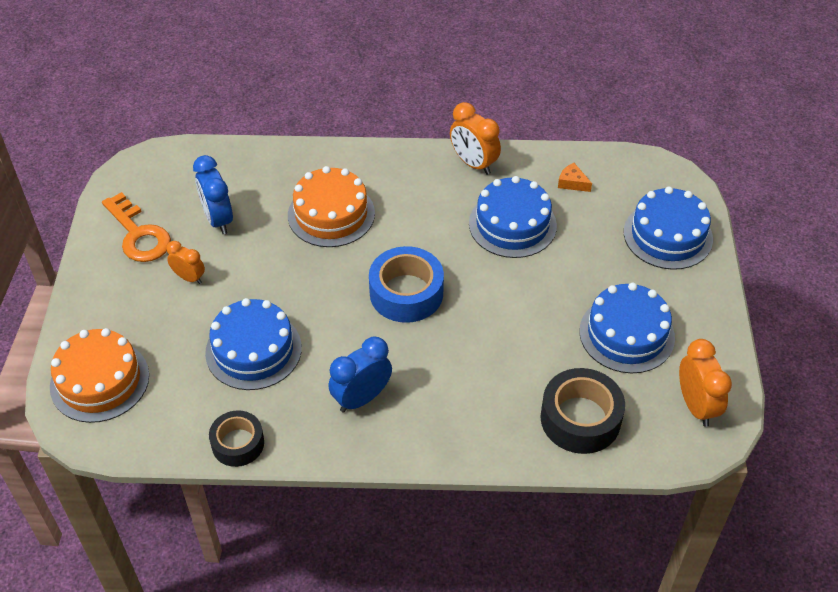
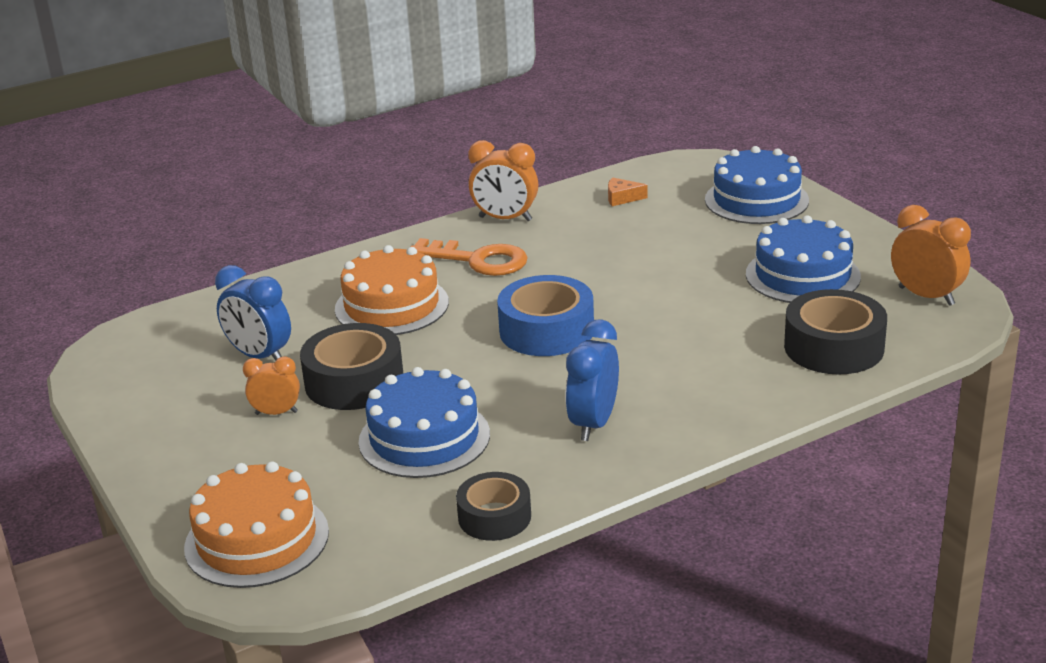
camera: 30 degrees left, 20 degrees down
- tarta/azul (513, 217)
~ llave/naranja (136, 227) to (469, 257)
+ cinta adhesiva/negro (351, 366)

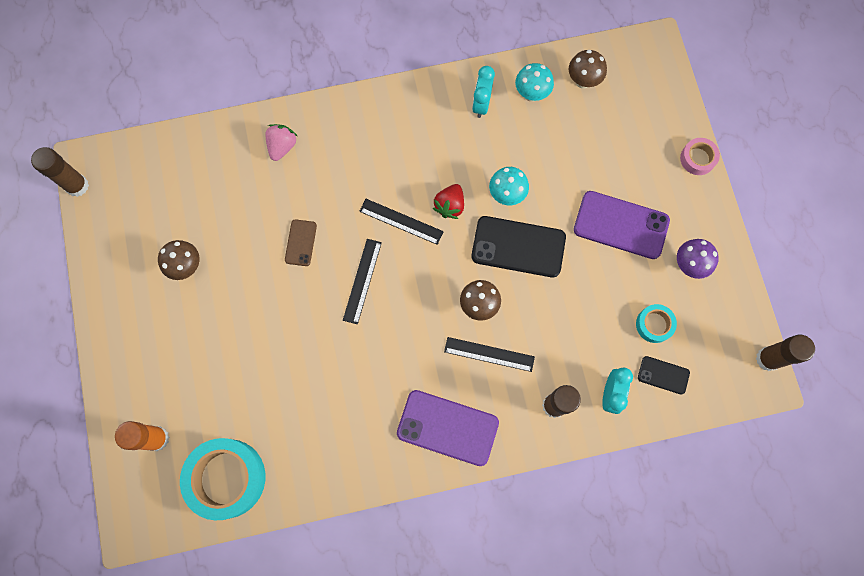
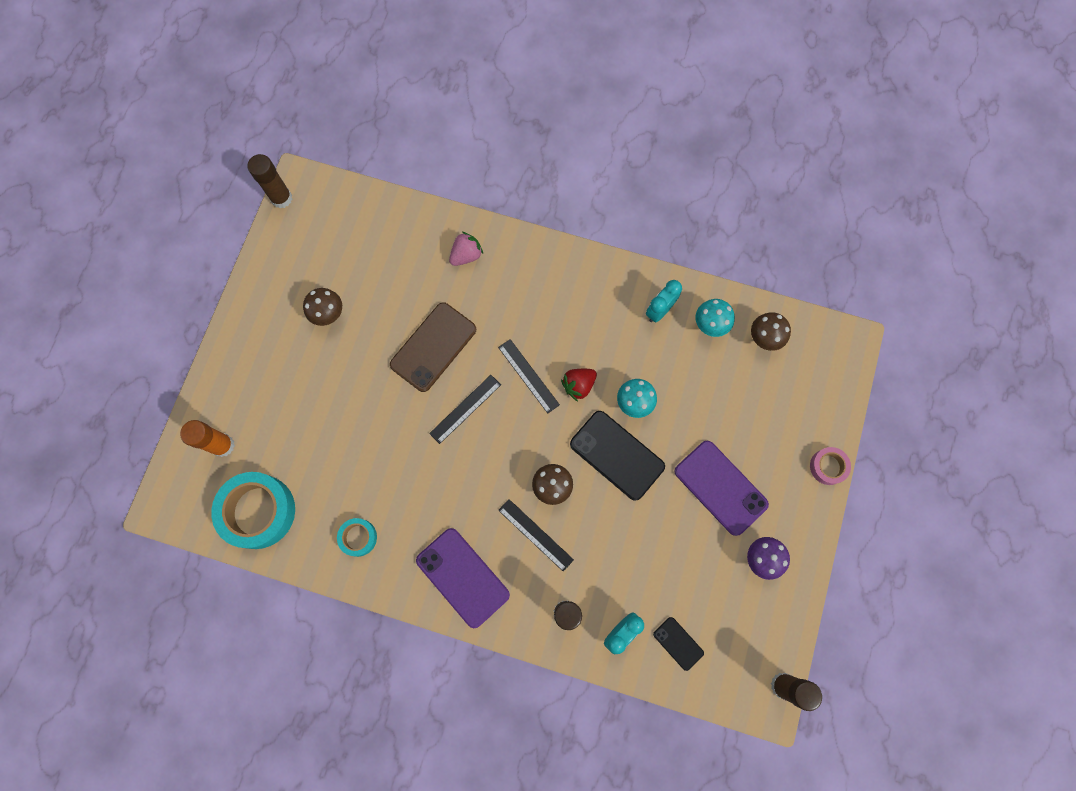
camera: 30 degrees right, 0 degrees up
~ móvil/marrón (301, 242) = (433, 347) x1.93
~ cinta adhesiva/turquesa (656, 323) to (357, 537)

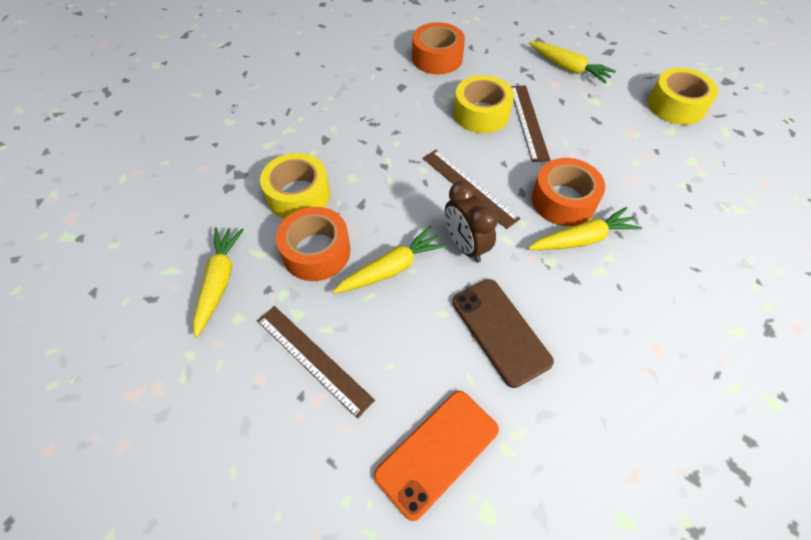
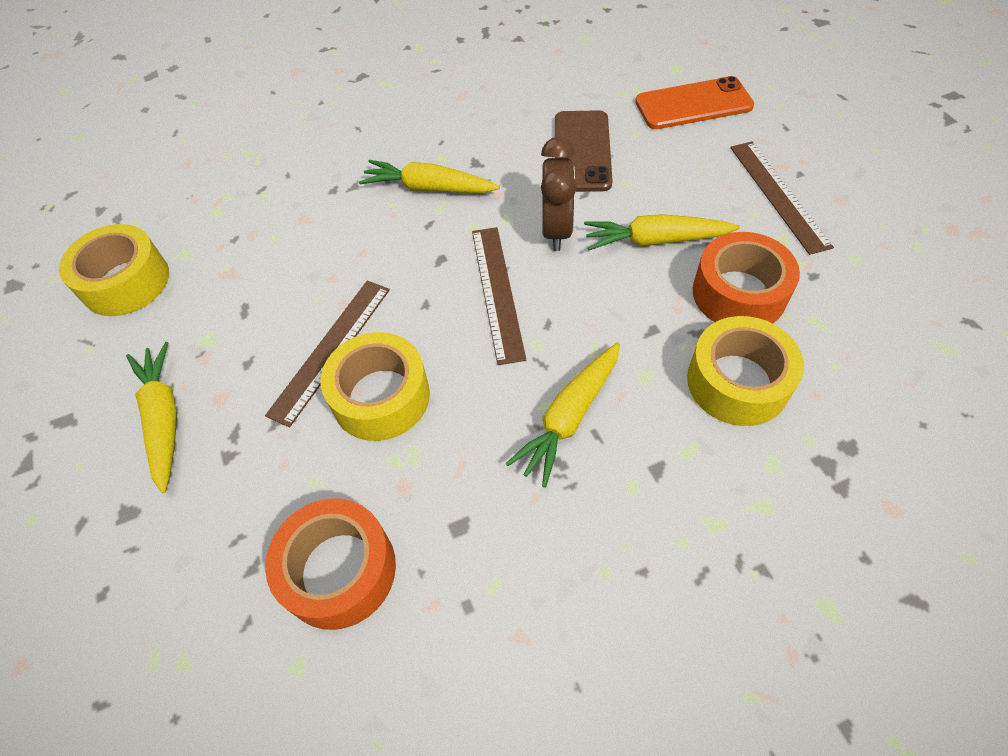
camera: 145 degrees left, 0 degrees up
- cinta adhesiva/naranja (568, 192)
~ zanahoria/amarillo (218, 282) to (562, 414)

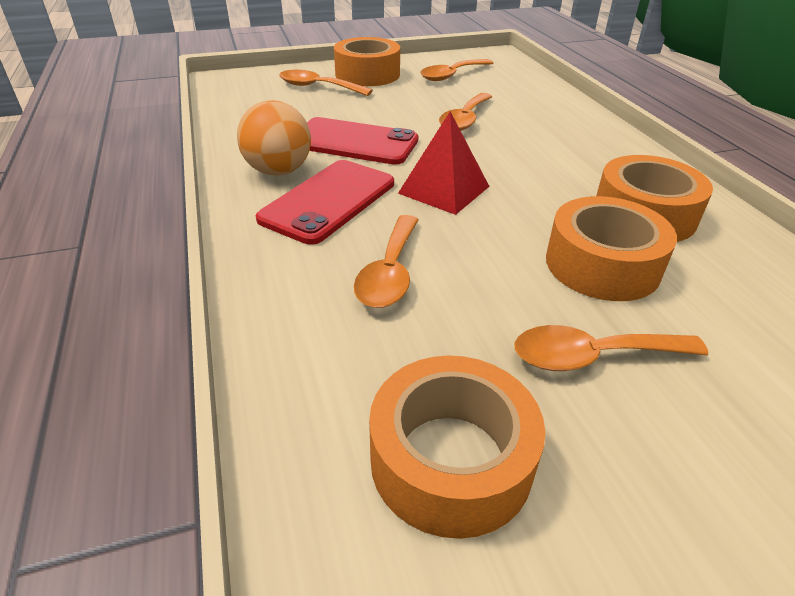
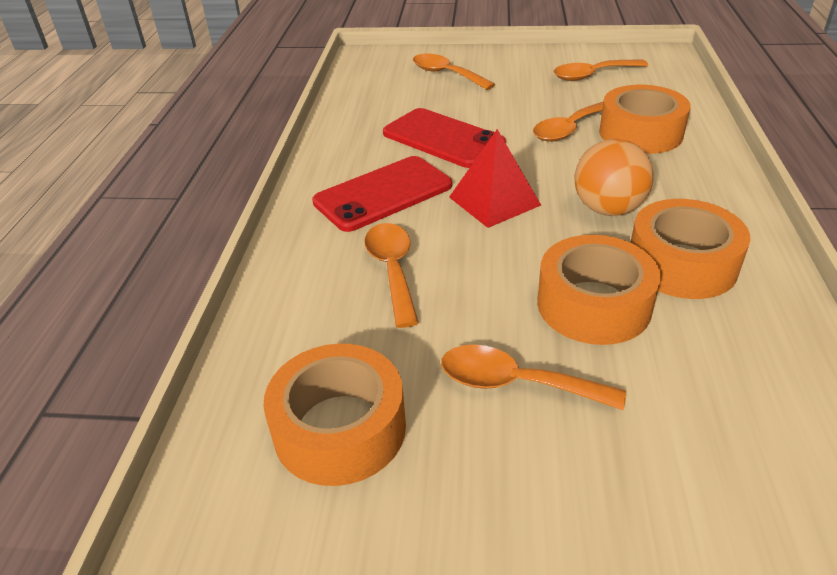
camera: 25 degrees right, 0 degrees up
~ cinta adhesiva/naranja (367, 61) to (645, 119)
~ pelota/naranja (274, 138) to (614, 177)
~ cuchara/naranja (386, 261) = (392, 275) 135 degrees clockwise

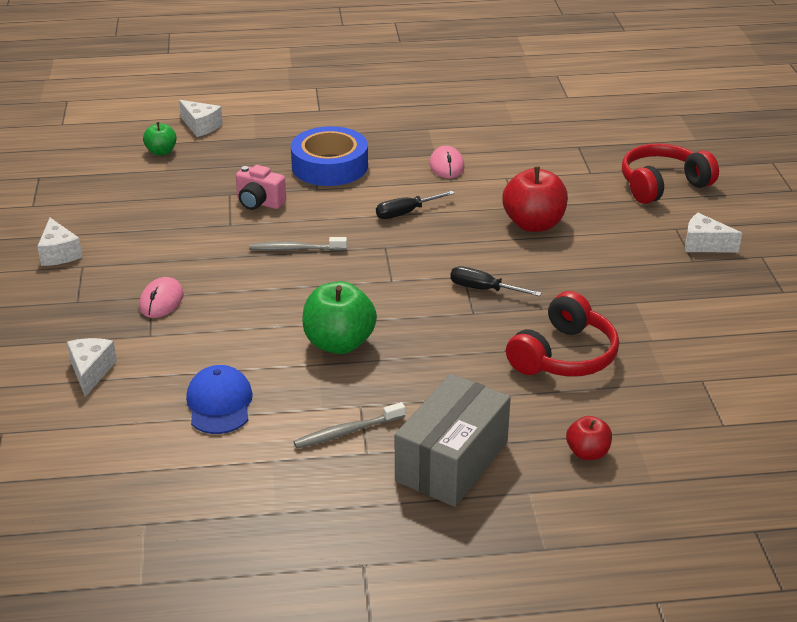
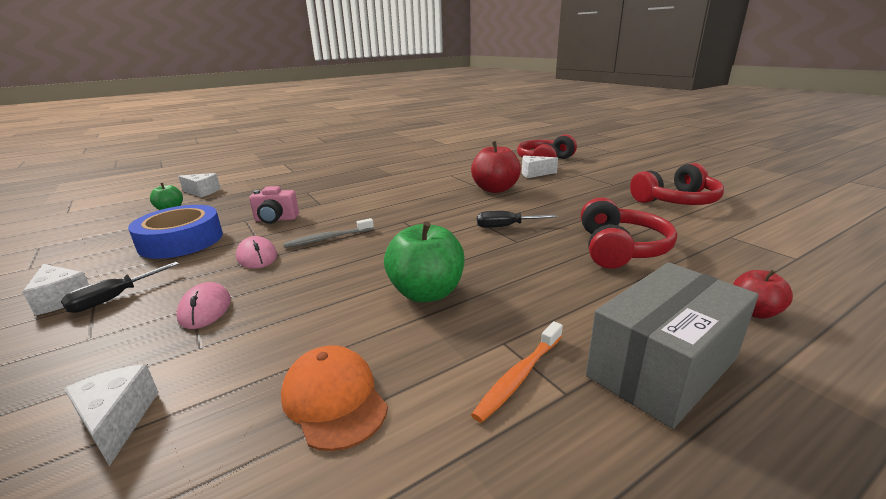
camera: 25 degrees left, 10 degrees down
~ cinta adhesiva/azul (329, 156) to (175, 232)
~ ratón/rosa (447, 162) to (256, 252)
~ destornillador/negro (415, 205) to (120, 287)
~ queso/blanco (713, 232) to (540, 167)
~ gorra/azul (219, 399) to gorra/naranja (334, 398)
~ caja/gris (453, 440) = (672, 345) 45 degrees clockwise
~ cepillo de dientes/gris (349, 425) to cepillo de dientes/naranja (517, 372)
+ auriculares/rojo (677, 184)

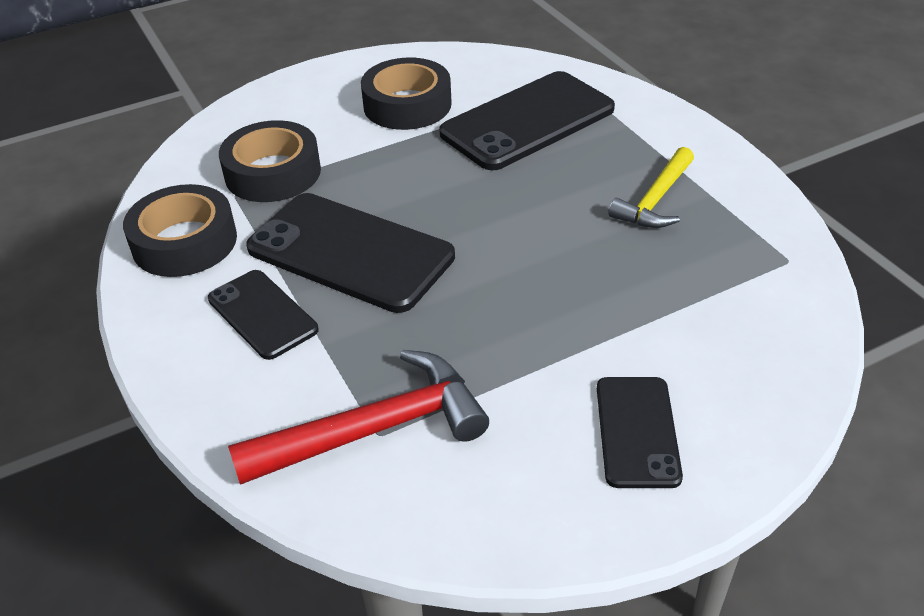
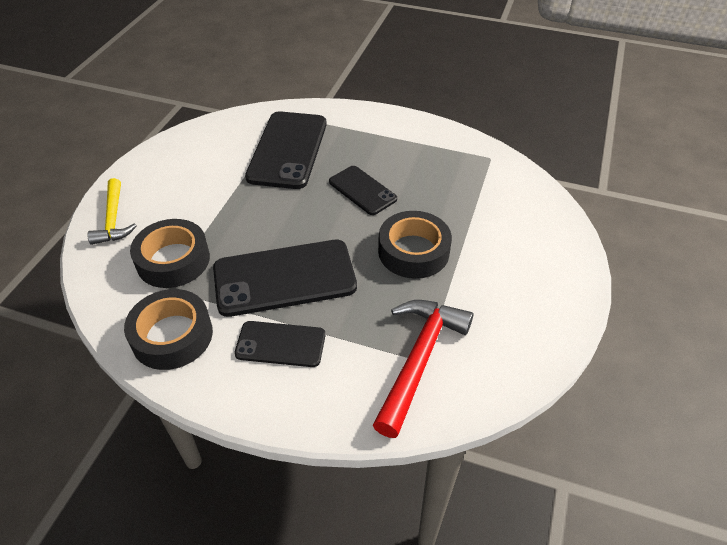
camera: 45 degrees left, 5 degrees up
~ cinta adhesiva/negro (406, 94) to (415, 245)
~ martillo/amarillo (651, 187) to (112, 211)
~ móvil/negro (640, 432) to (363, 190)

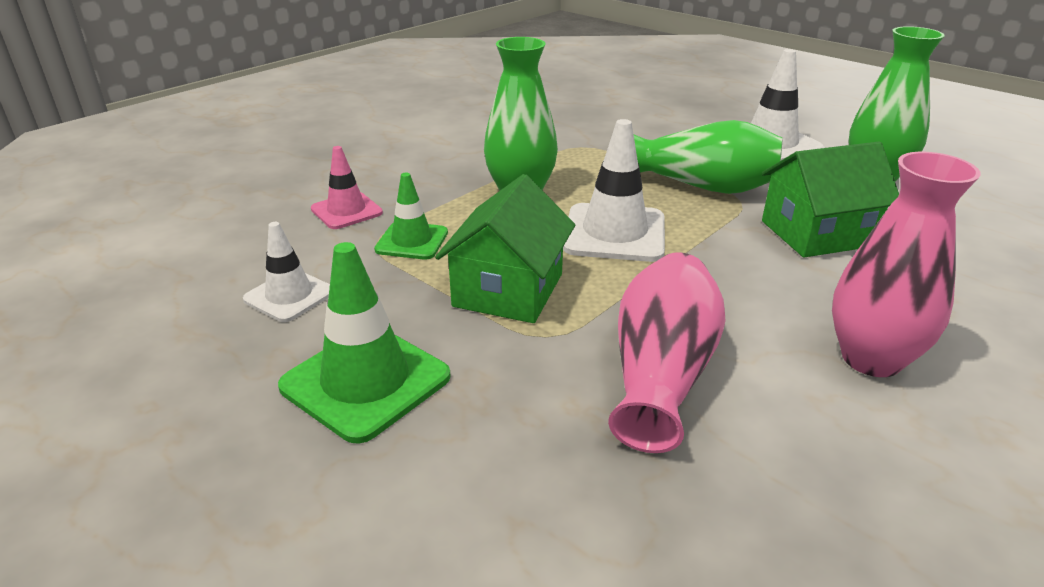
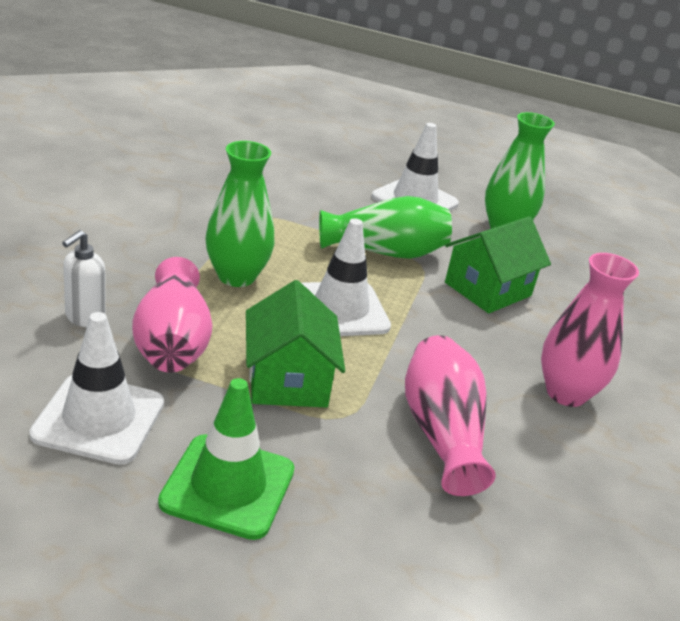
camera: 30 degrees left, 0 degrees up
~ cono de tráfico/rosa (347, 187) to dispensador de jabón/blanco (84, 278)
~ cono de tráfico/verde (411, 216) to florero/rosa (172, 315)
~ cono de tráfico/blanco (286, 272) = (97, 388) x1.62

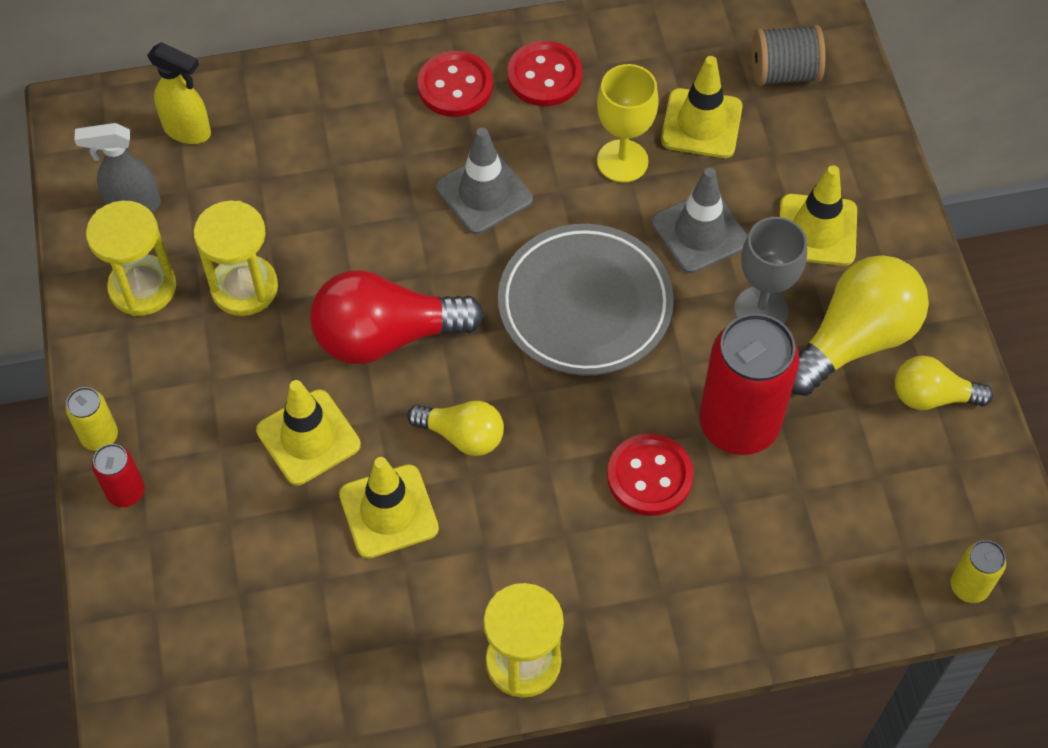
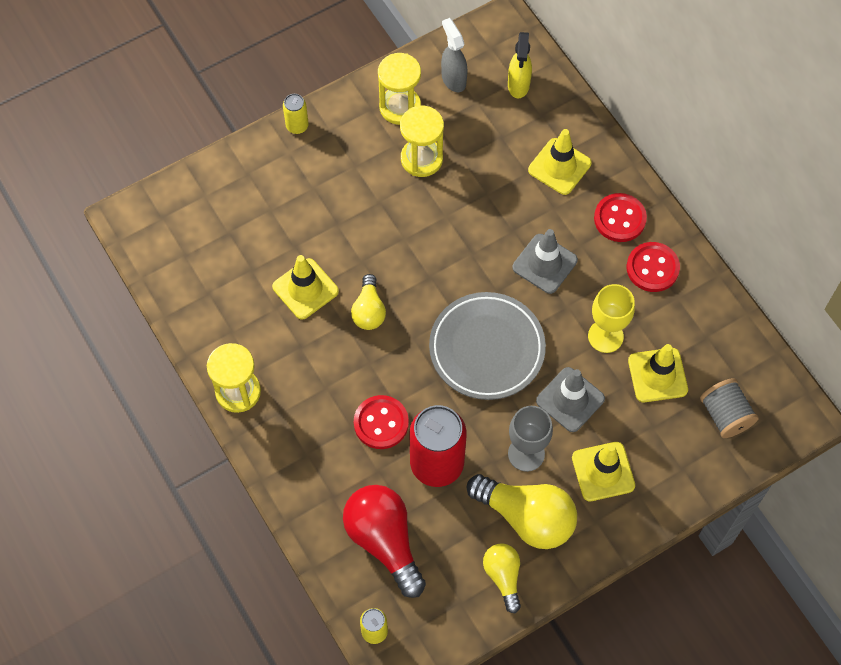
camera: 70 degrees right, 5 degrees up
~ bombilla/rojo (397, 317) to (384, 541)
~ cono de tráfico/amarillo (308, 432) to (560, 162)
- lata/rojo (118, 475)

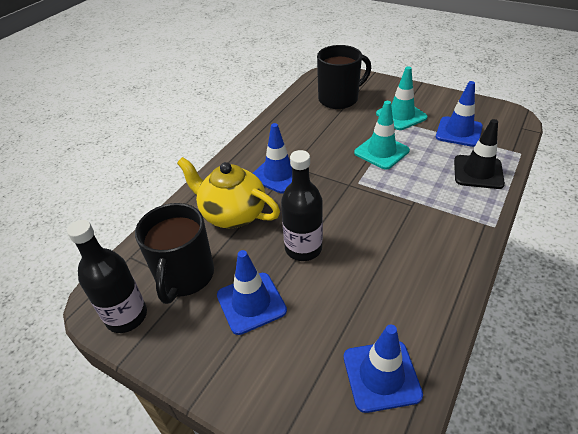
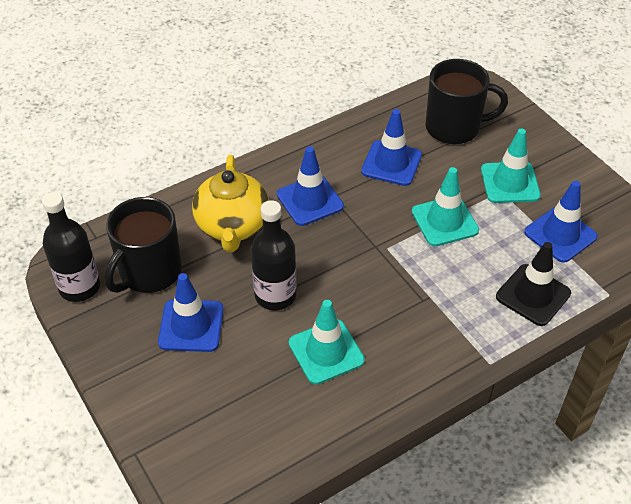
camera: 25 degrees right, 5 degrees up
~ tetera/amarillo (228, 192) = (230, 203) 150 degrees counterclockwise
~ cono de tráfico/azul (383, 368) to (391, 147)
+ cono de tráfico/turquesa (327, 342)

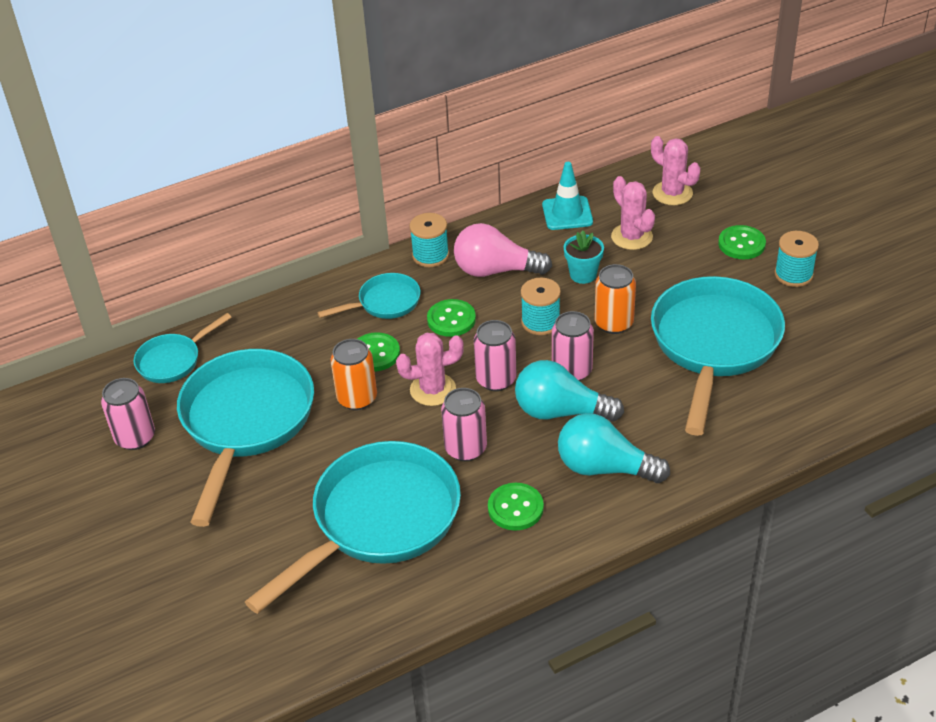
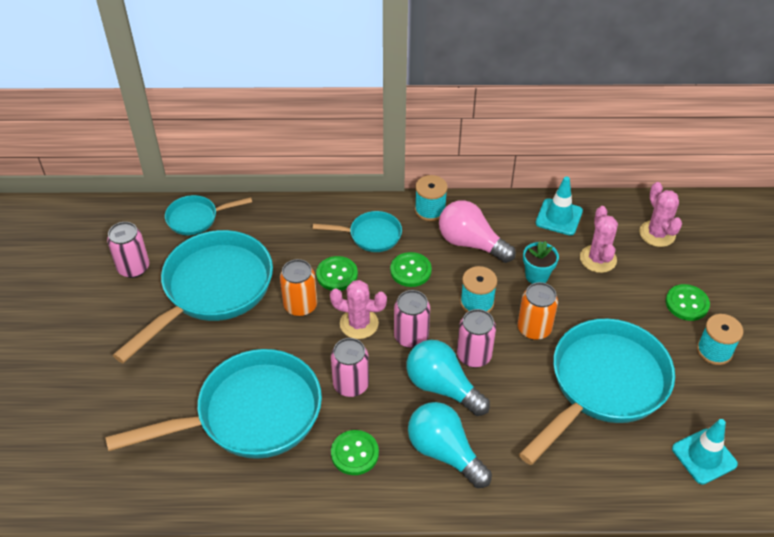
camera: 25 degrees right, 5 degrees up
+ cono de tráfico/turquesa (705, 451)

